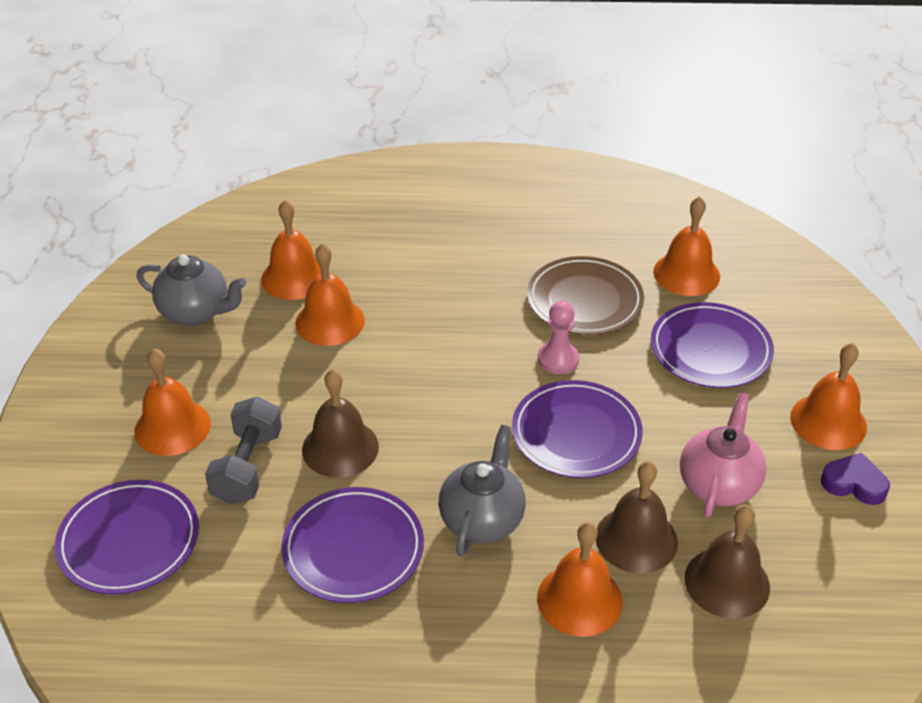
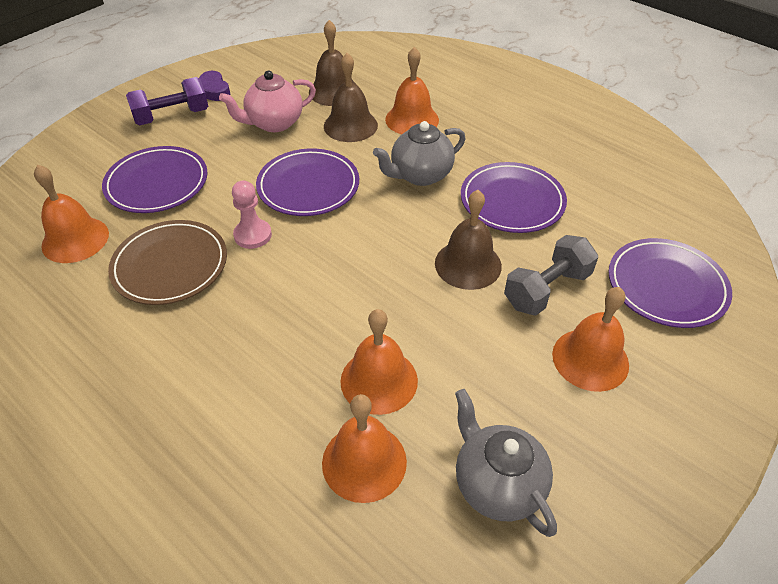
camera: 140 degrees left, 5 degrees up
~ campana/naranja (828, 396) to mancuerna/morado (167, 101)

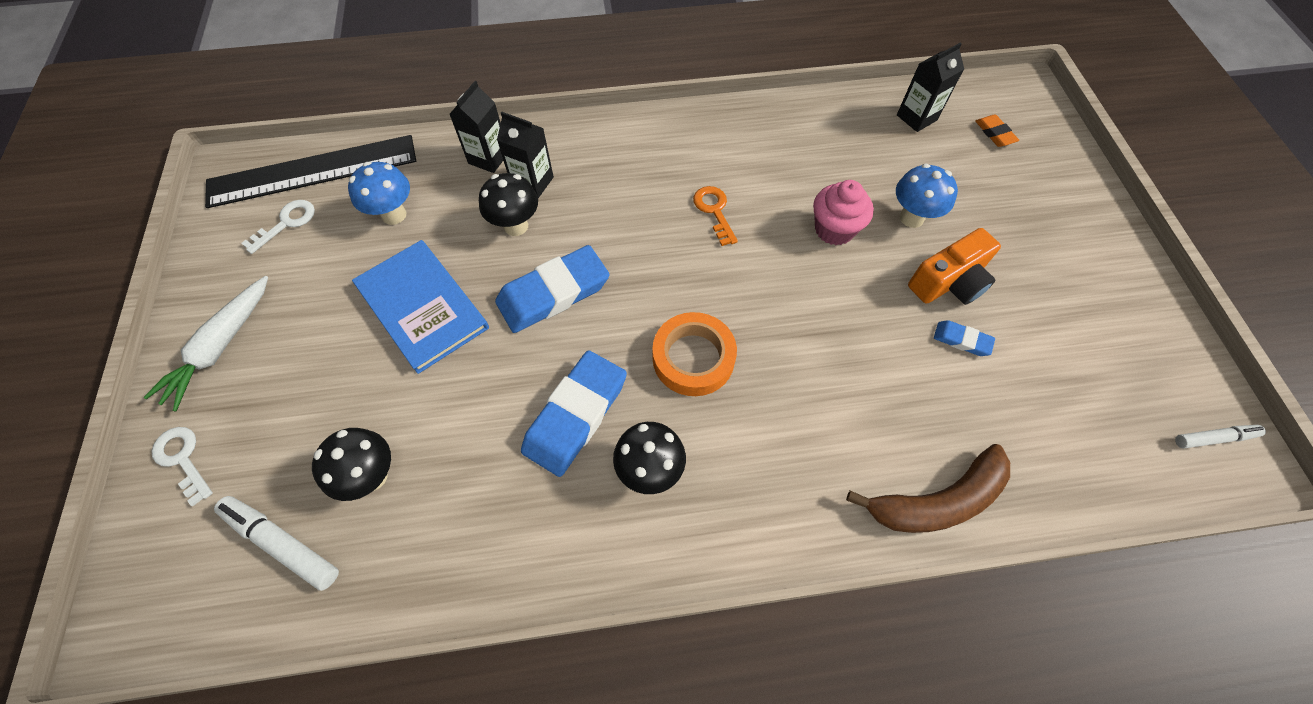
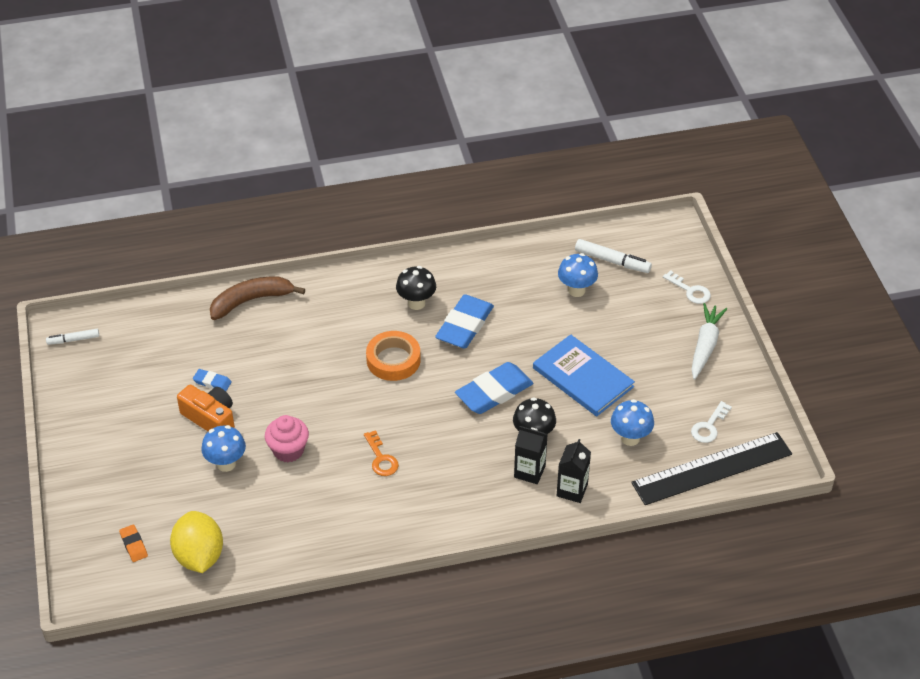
camera: 175 degrees right, 15 degrees down
~ cartón de leche/negro (930, 87) to limón/amarillo (196, 542)
~ cámara/naranja (954, 266) = (206, 407) 75 degrees clockwise
~ seta/negro (351, 464) to seta/azul (578, 275)

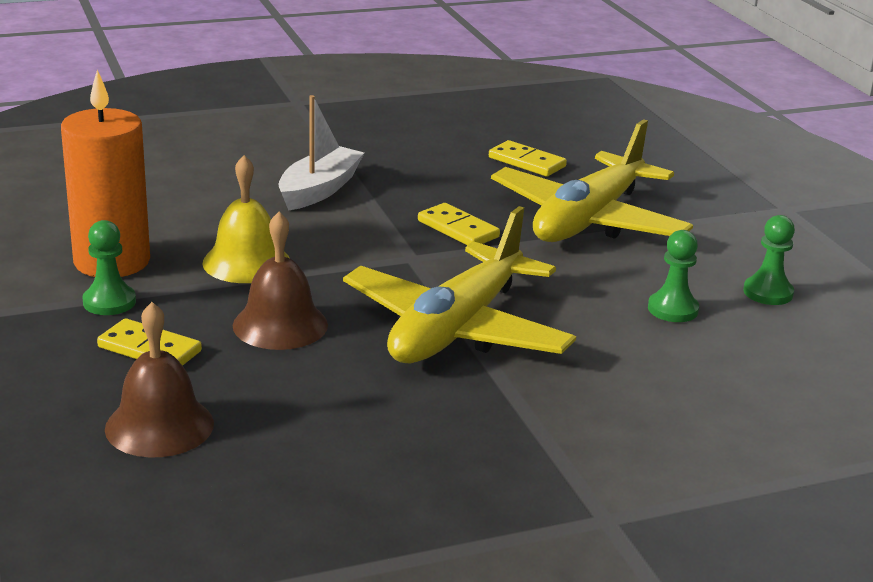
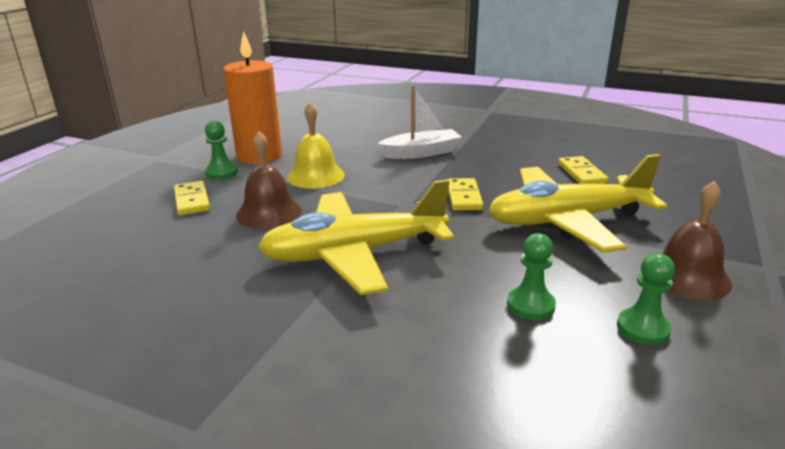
camera: 45 degrees right, 0 degrees up
~ campana/marrón (159, 379) to (697, 240)

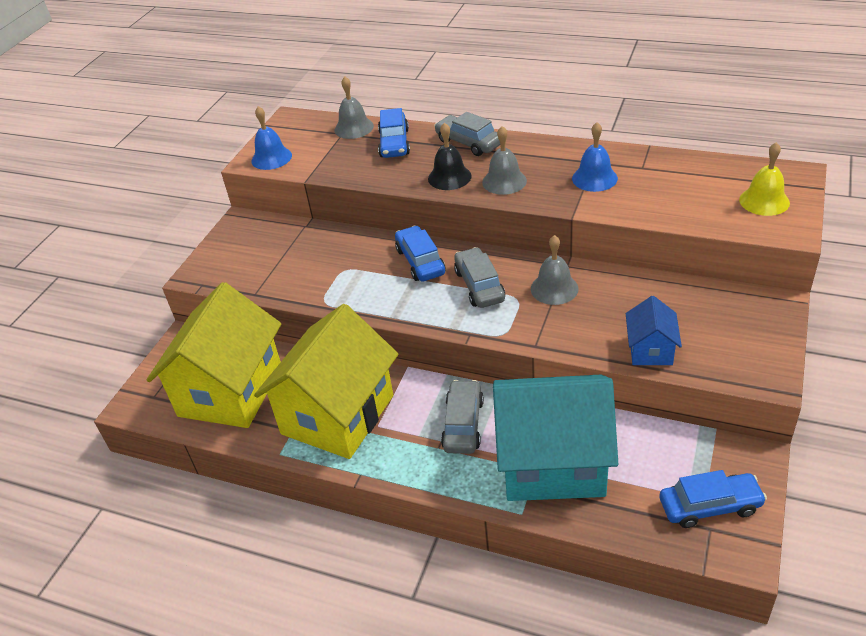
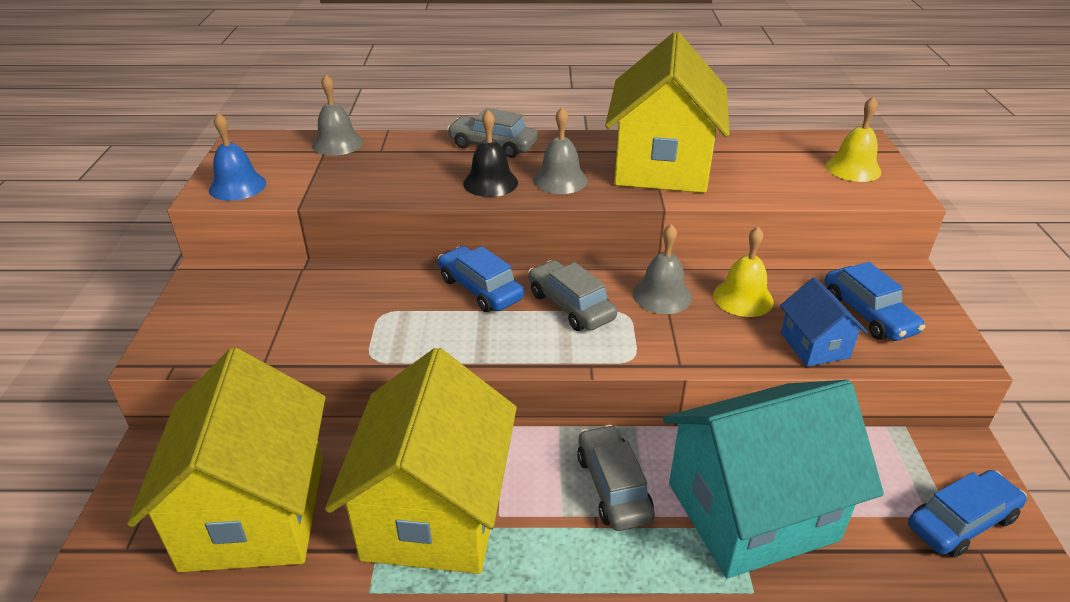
camera: 25 degrees left, 5 degrees down
~ coche/azul (394, 133) to (874, 301)
~ campana/azul (595, 157) to casa/amarillo (667, 112)
+ campana/amarillo (743, 272)

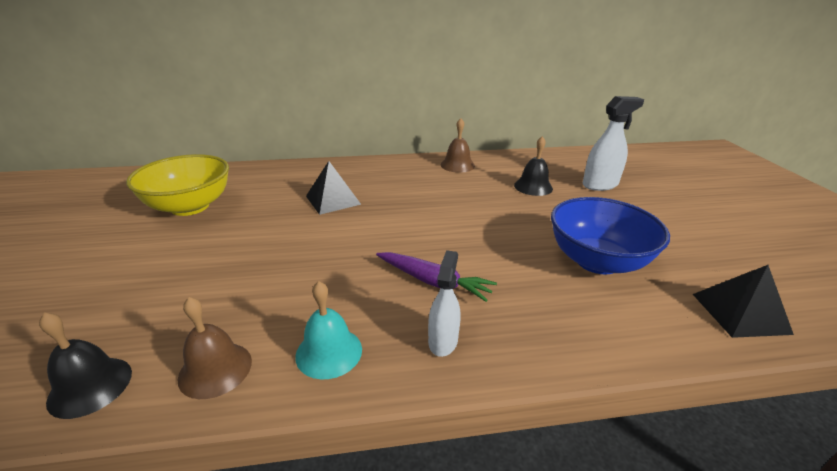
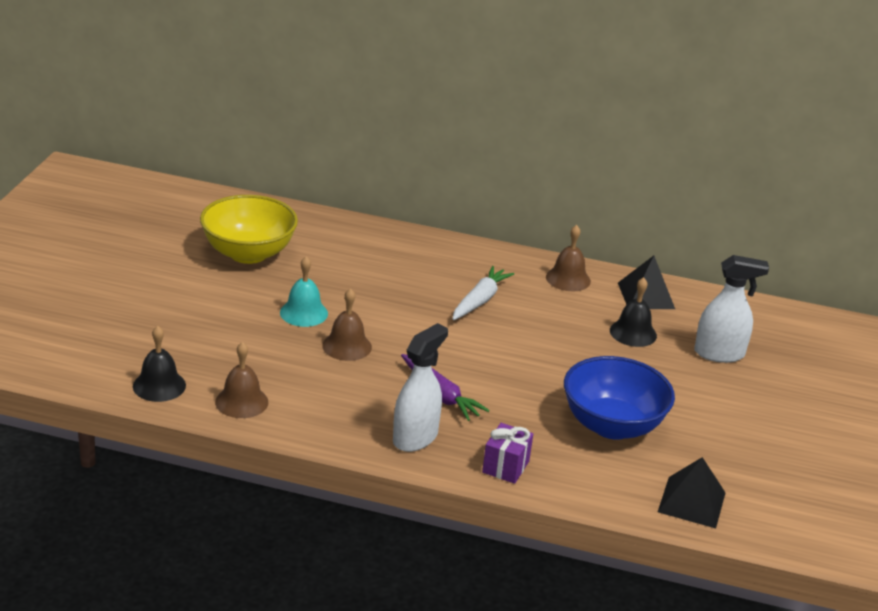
camera: 20 degrees right, 0 degrees up
~ pirámide/negro (333, 188) to (646, 282)
~ pulverizador/blanco (444, 303) = (420, 387) x1.51
~ campana/turquesa (328, 330) to (304, 291)
+ zanahoria/blanco (483, 293)
+ campana/marrón (347, 324)
+ regalo/morado (507, 453)

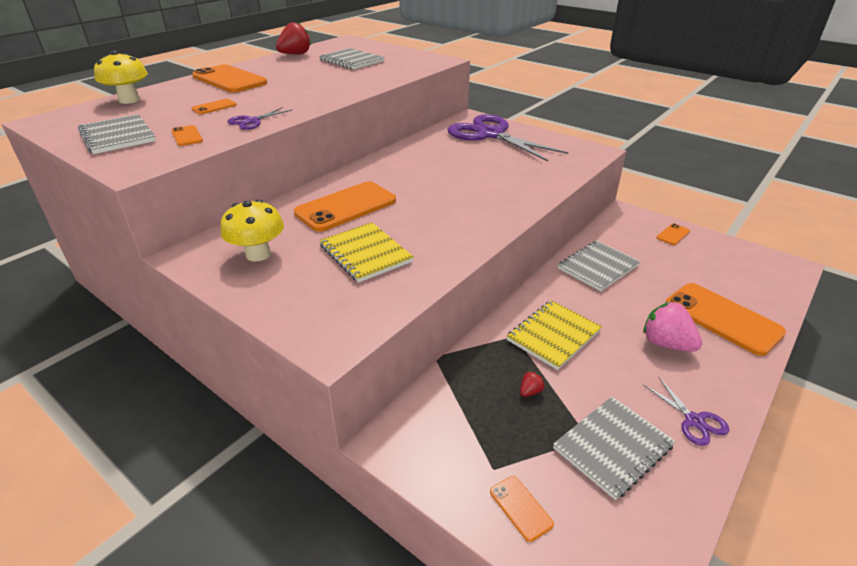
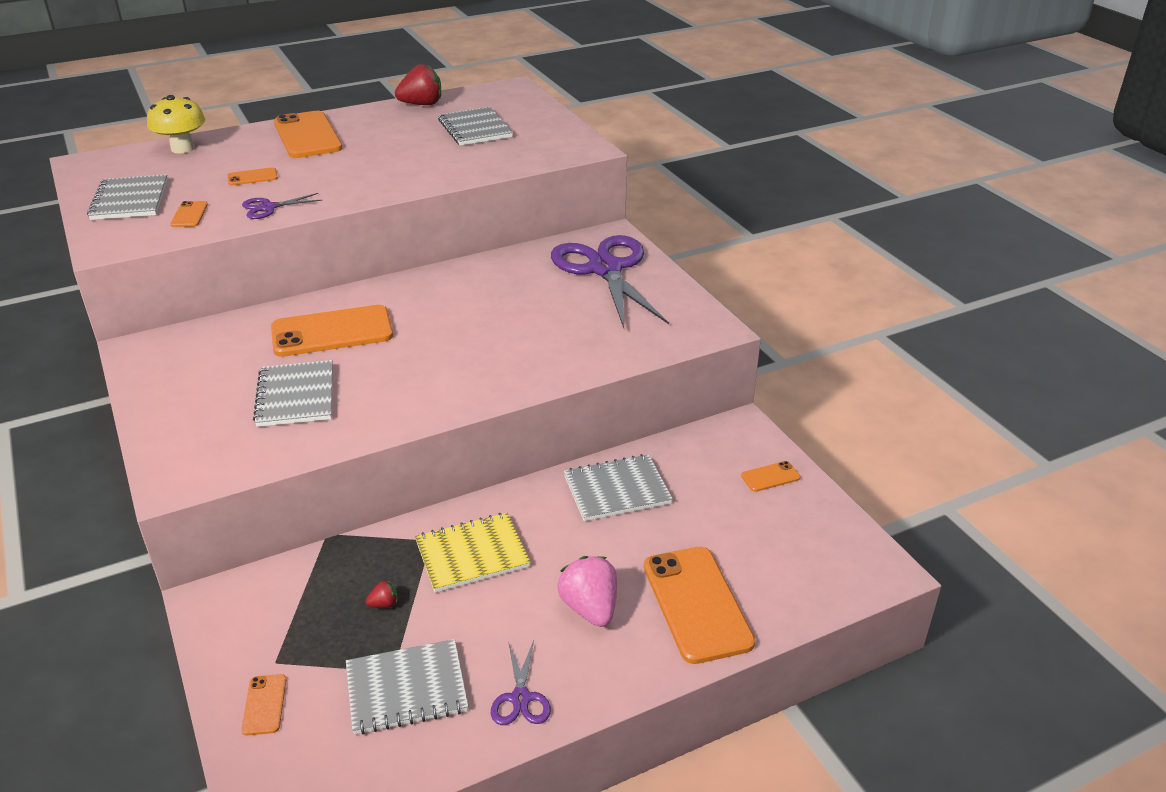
camera: 25 degrees right, 0 degrees up
- seta/amarillo (252, 230)
~ cuaderno/amarillo (366, 252) to cuaderno/gris (293, 393)

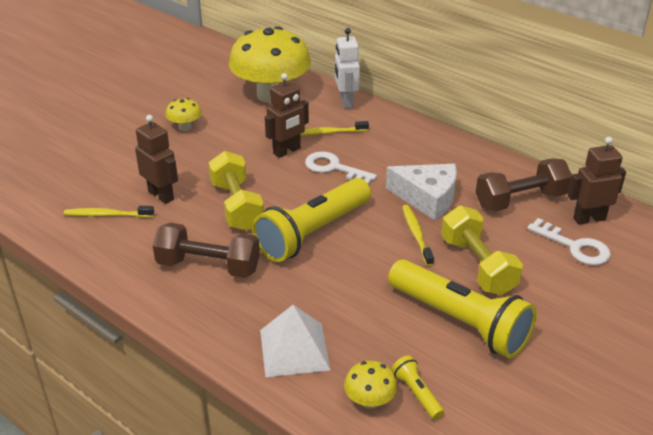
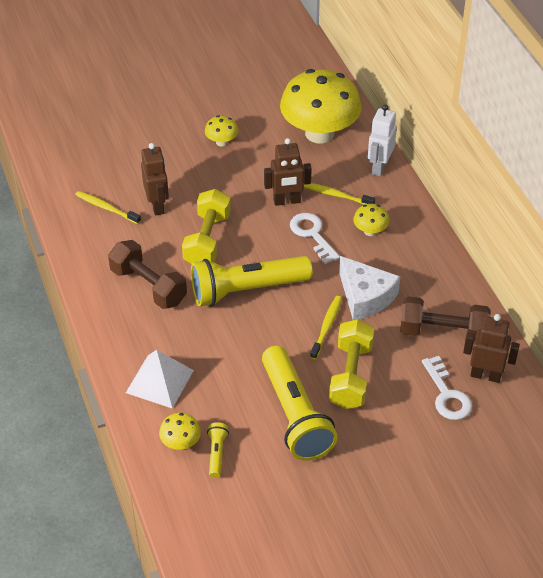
camera: 30 degrees right, 10 degrees up
+ seta/amarillo (371, 220)

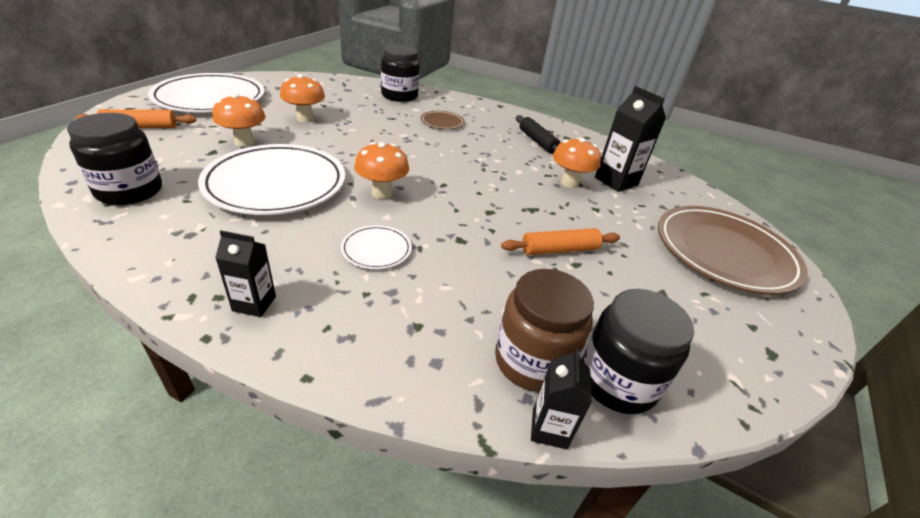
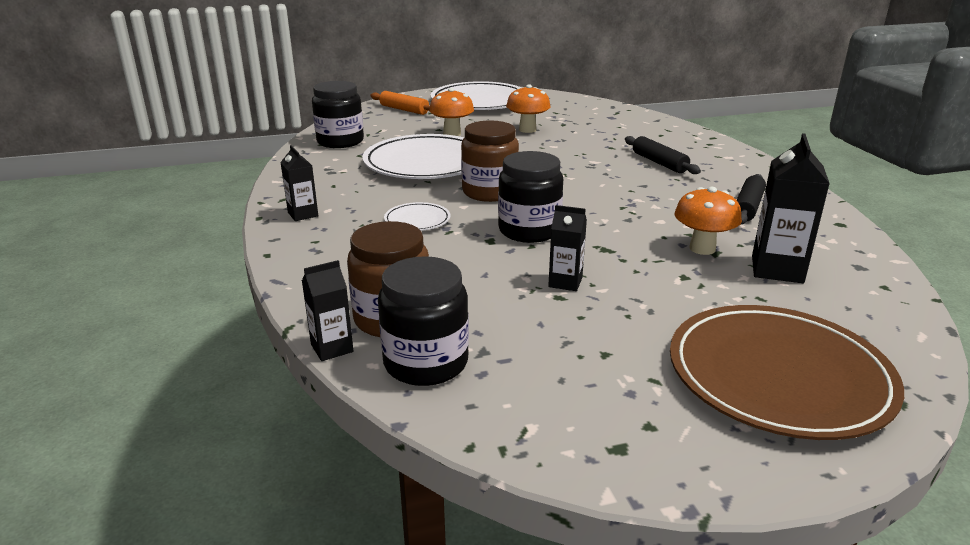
camera: 55 degrees right, 10 degrees down
~ tarro/negro (400, 73) to (530, 197)
~ plato/marrón (443, 120) to rodillo/negro (663, 155)
~ seta/naranja (381, 170) to tarro/marrón (490, 161)
~ rodillo/naranja (560, 241) to cartón de leche/negro (567, 248)

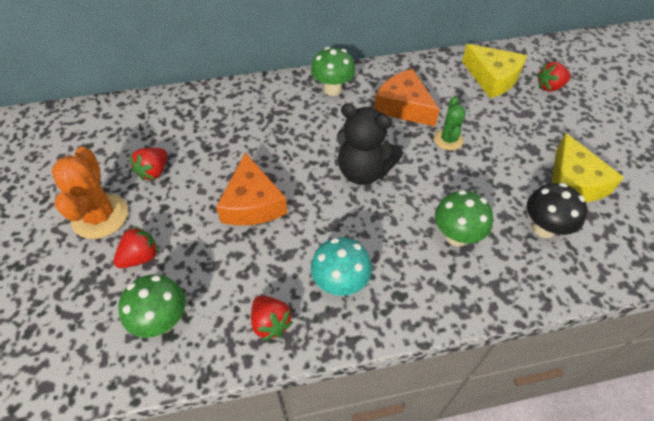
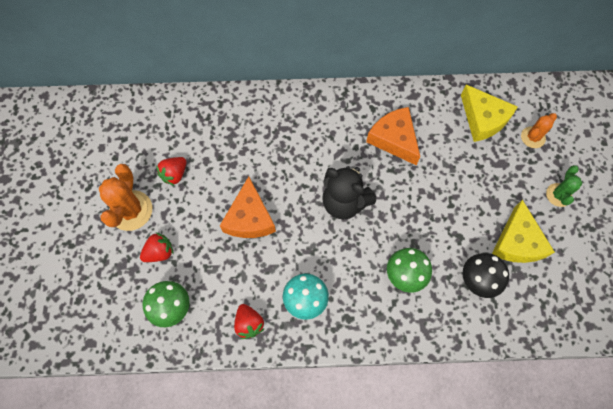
camera: 10 degrees right, 15 degrees up
- seta/verde (333, 71)
~ fresa/rojo (554, 77) to cactus/naranja (539, 130)
~ cactus/verde (450, 123) to (564, 186)

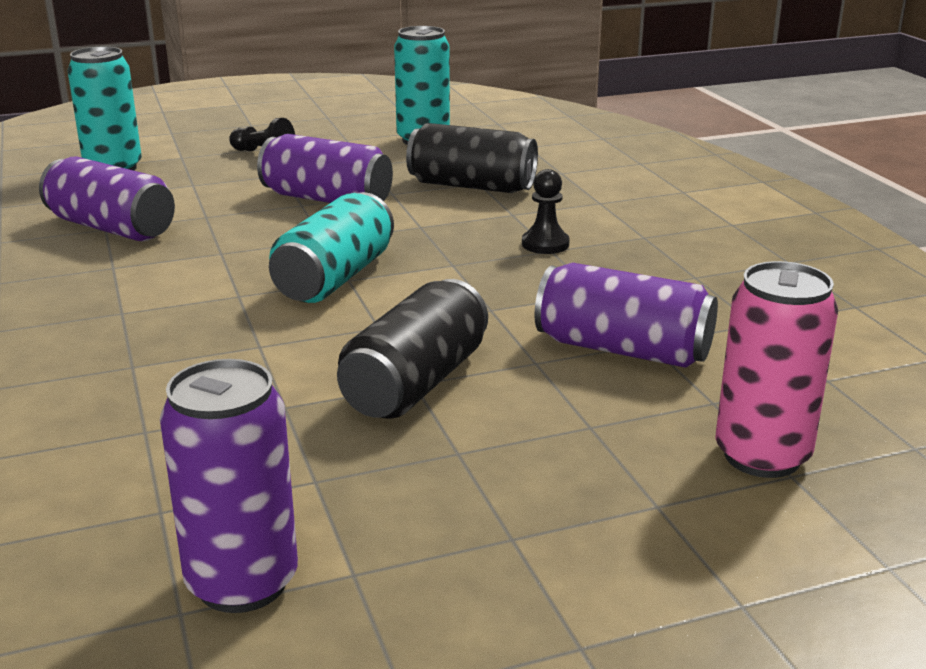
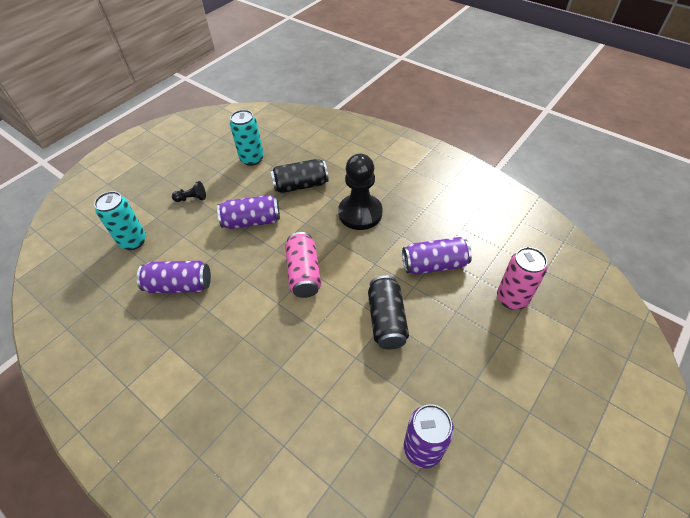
camera: 30 degrees left, 25 degrees up
~ peón/negro (546, 211) = (360, 192) x2.24
~ lata/turquesa (331, 247) to lata/rosa (303, 265)

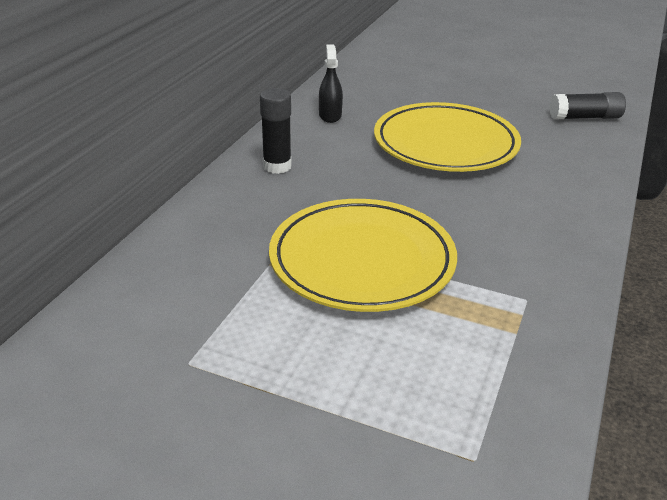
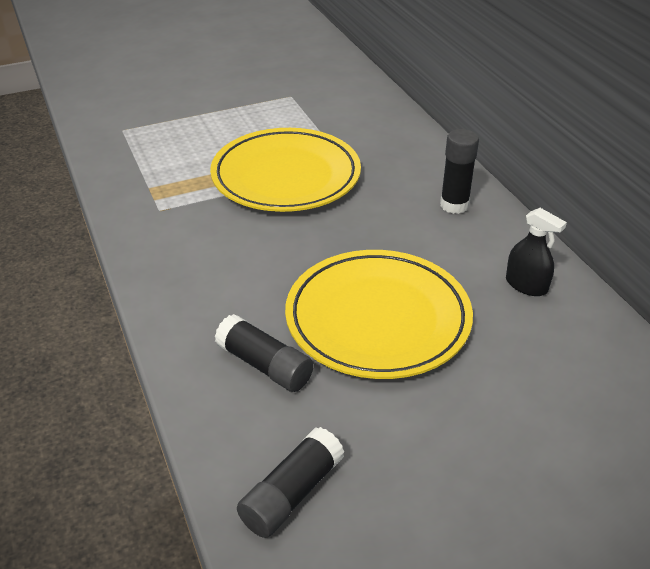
camera: 135 degrees right, 5 degrees up
+ barra de pegamento/negro (264, 353)

